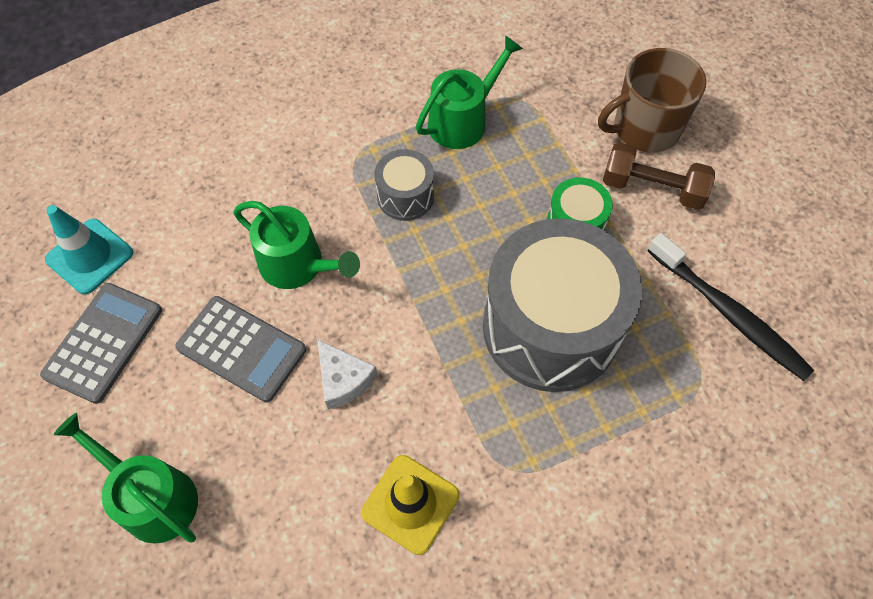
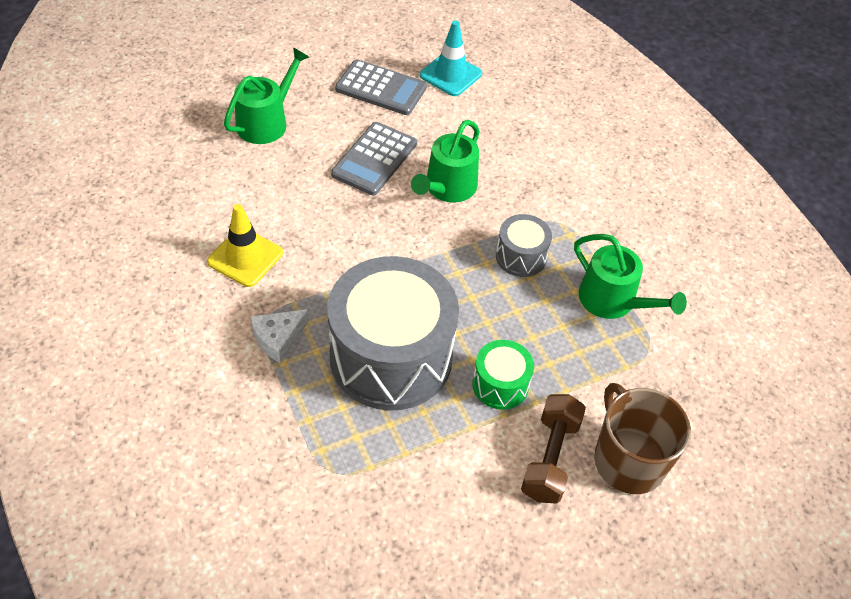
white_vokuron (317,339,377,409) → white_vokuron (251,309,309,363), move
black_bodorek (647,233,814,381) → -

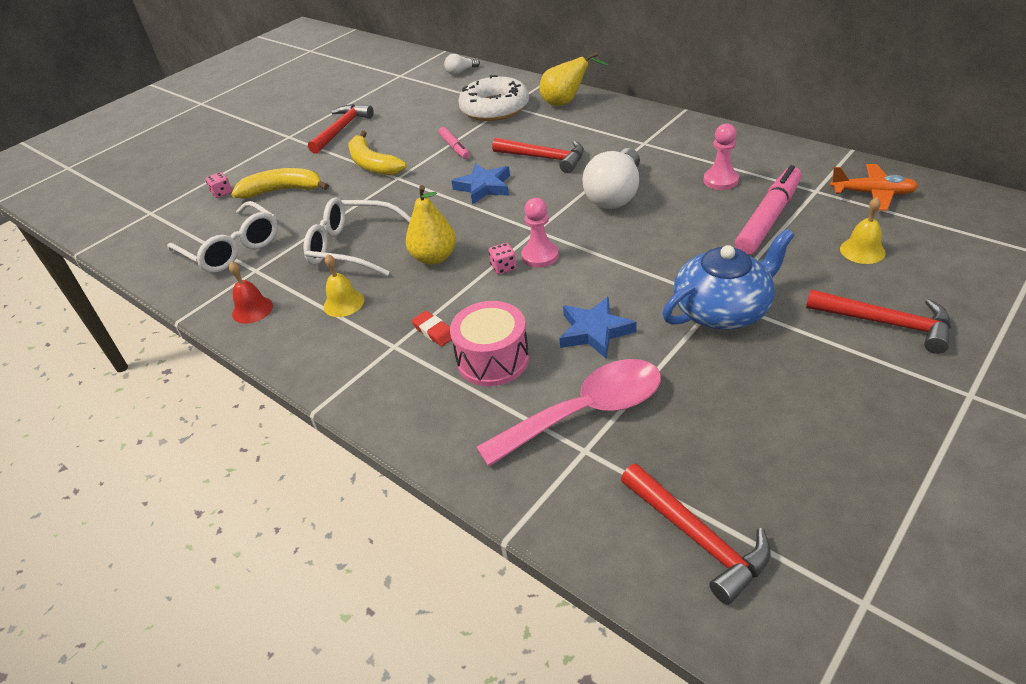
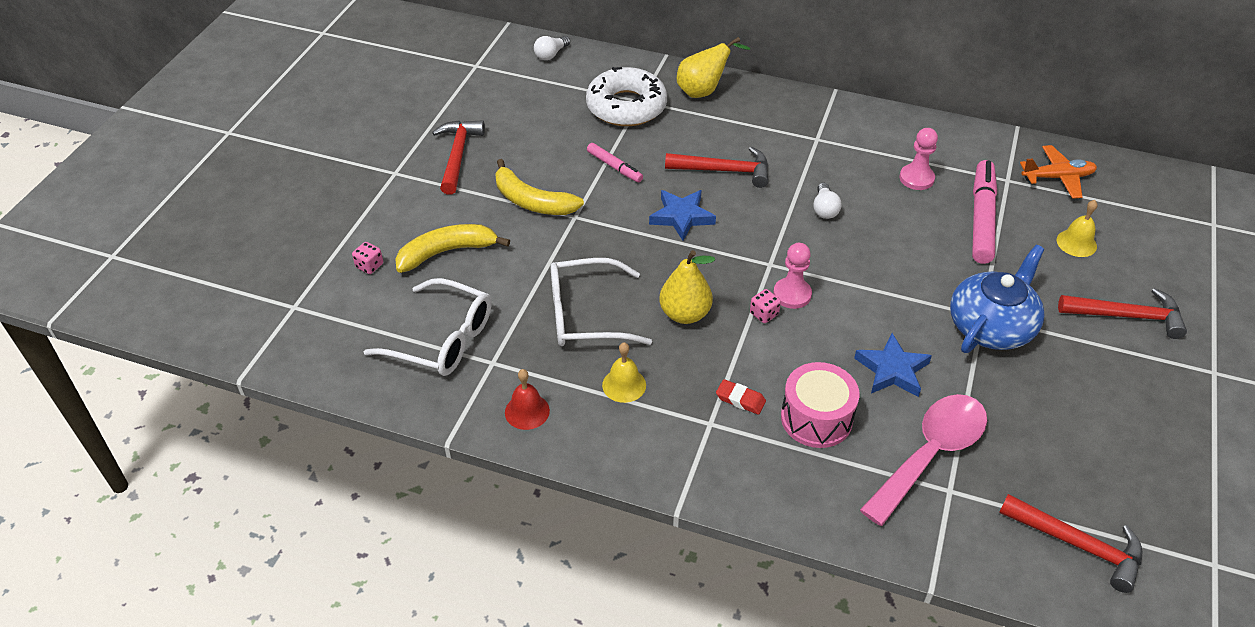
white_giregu (582,148,640,209) → white_giregu (813,183,842,219), x0.48

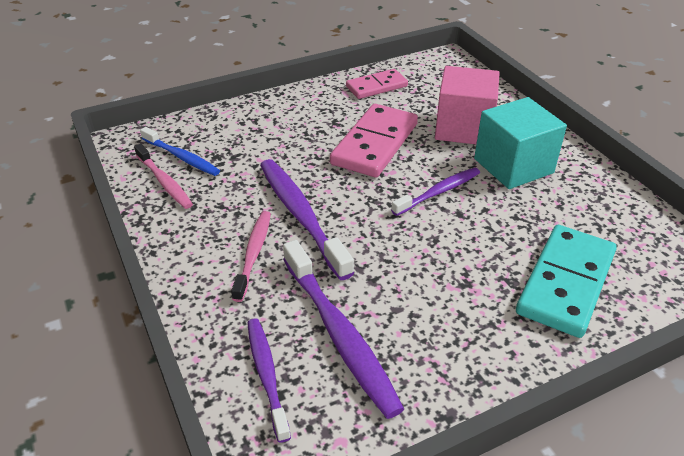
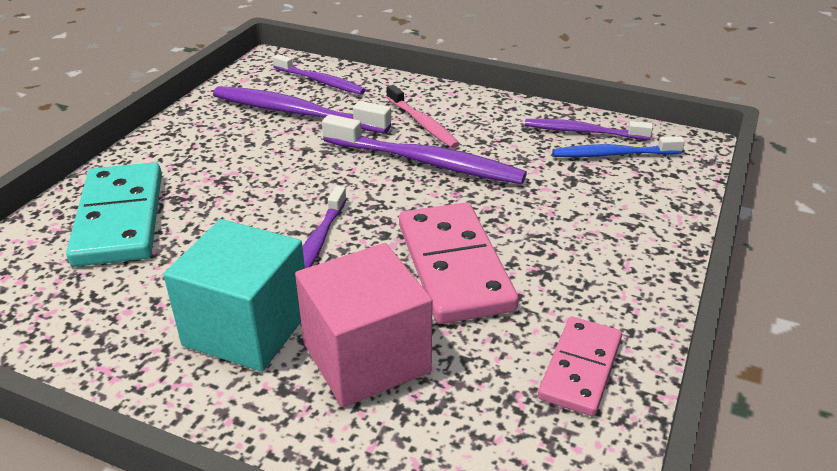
pink_bodorek (134,144,193,209) → purple_bodorek (525,119,653,140)

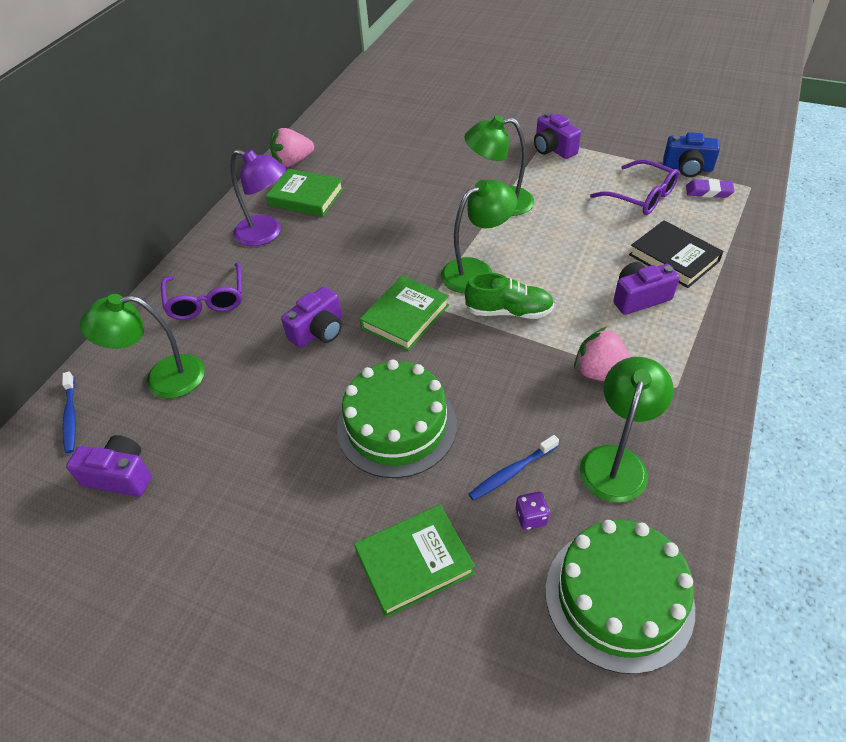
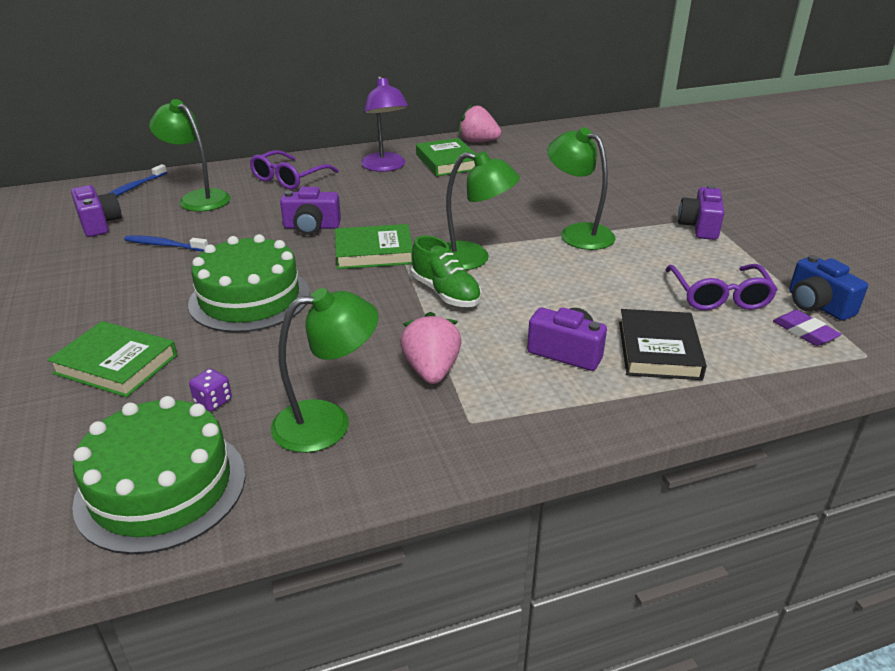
blue_bodorek (468,435,559,501) → blue_bodorek (124,236,208,251), move

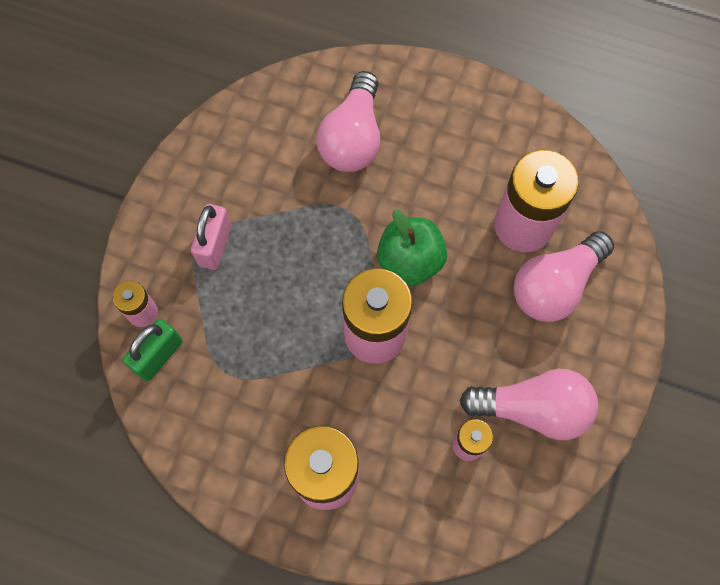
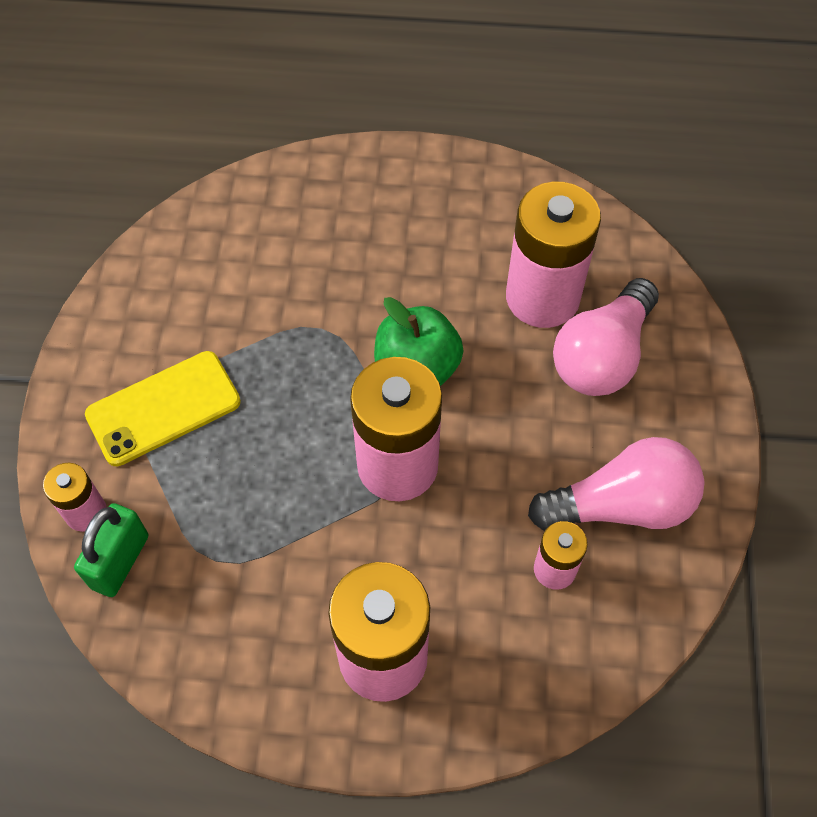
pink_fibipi (191,204,231,270) → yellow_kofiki (85,351,241,466)
pink_giregu (316,71,380,172) → -

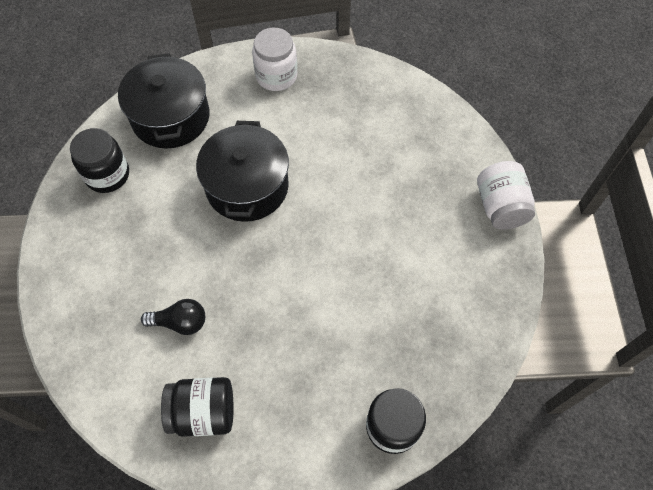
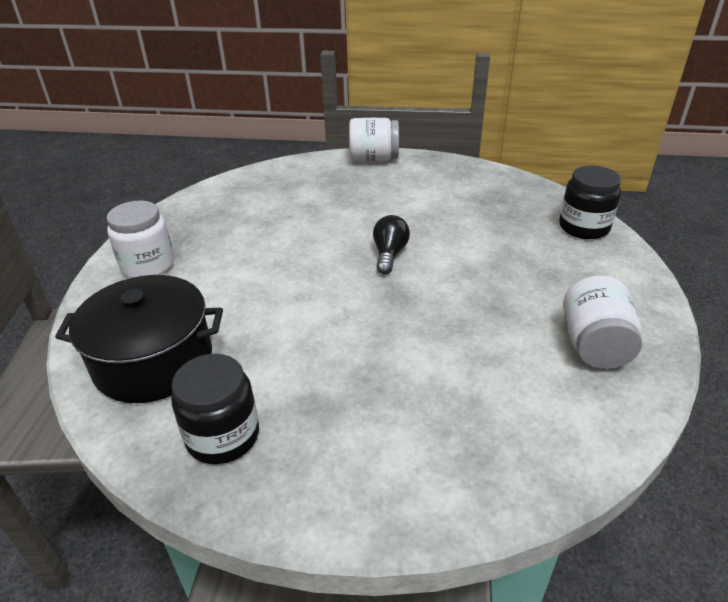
black_giregu (141,299,205,335) → black_giregu (373,215,410,274), move
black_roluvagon (161,377,233,437) → white_roluvagon (563,275,642,369)
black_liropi (196,121,289,222) → -

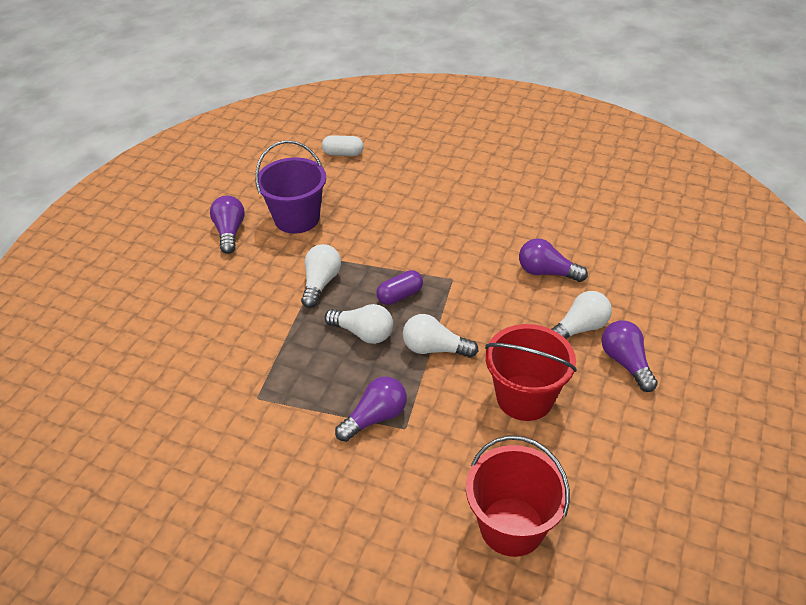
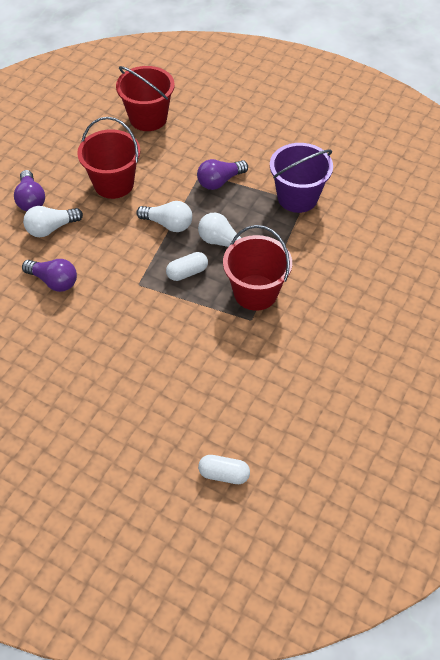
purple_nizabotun (376,270,423,305) → white_nizabotun (166,252,208,281)
white_giregu (301,244,341,308) → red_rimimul (223,225,292,311)
purple_rimimul (255,140,326,234) → purple_rimimul (270,143,333,213), move
purple_giregu (210,196,245,254) → -

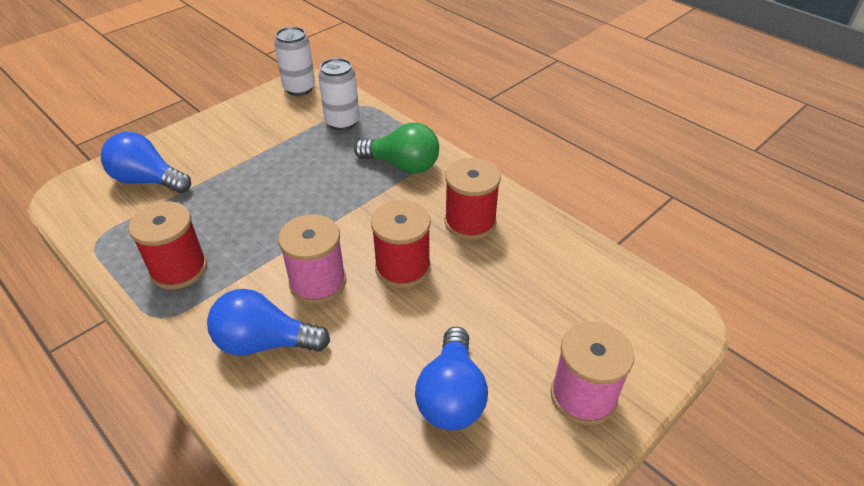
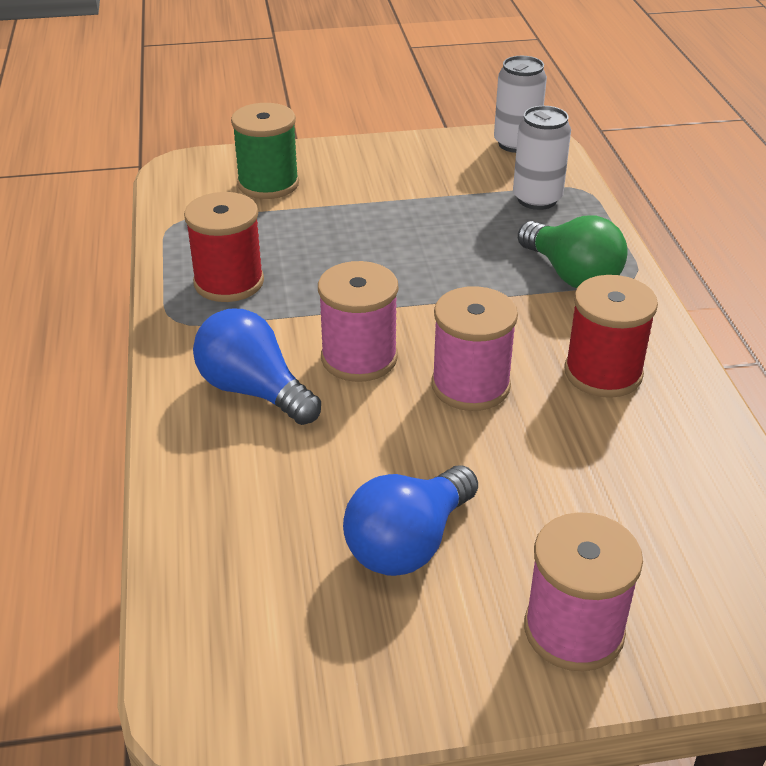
blue_giregu (101,132,191,193) → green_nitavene (231,103,299,199)
red_nitavene (371,200,431,288) → pink_nitavene (431,286,518,411)

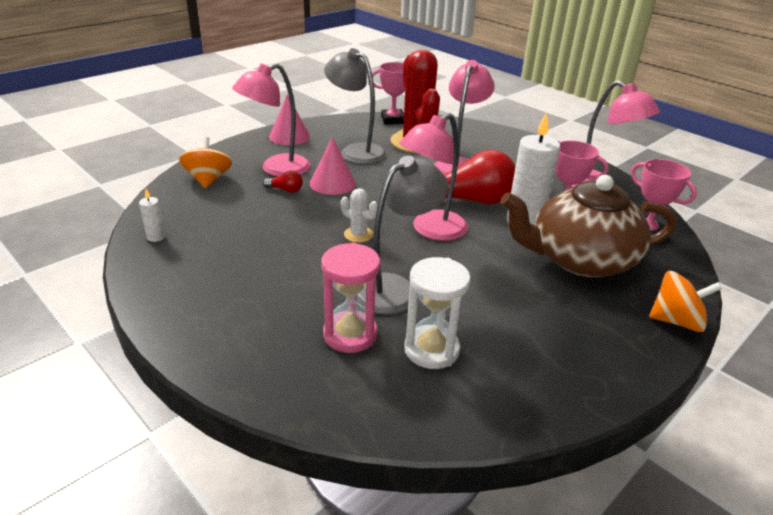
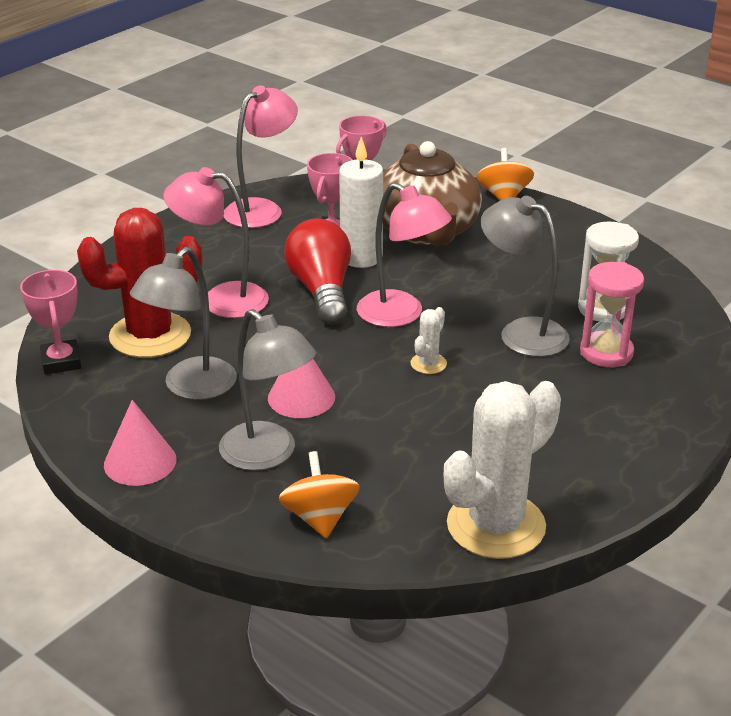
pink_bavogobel (232,63,311,176) → grey_bavogobel (219,309,316,471)
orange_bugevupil (179,137,232,188) → orange_bugevupil (279,451,360,538), 90 degrees clockwise
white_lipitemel (139,189,165,242) → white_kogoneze (444,381,561,559)
red_giregu (263,171,303,193) → -

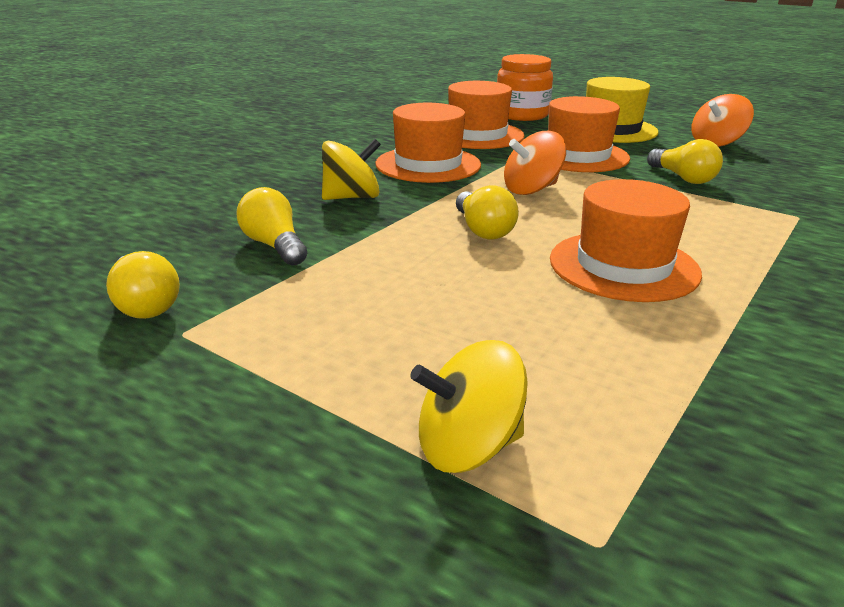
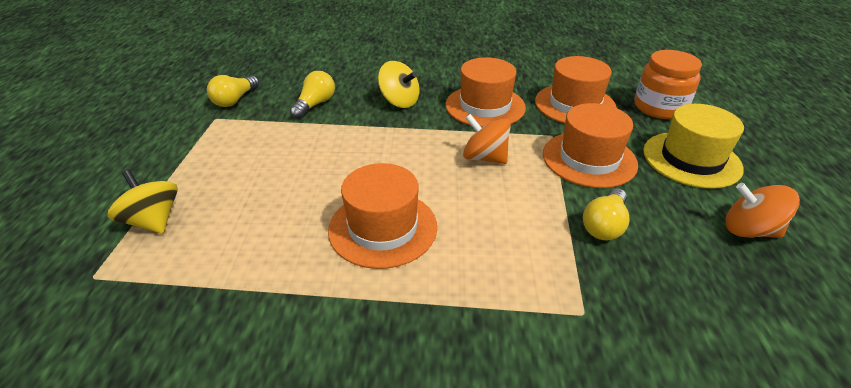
yellow_giregu (456,185,519,240) → -

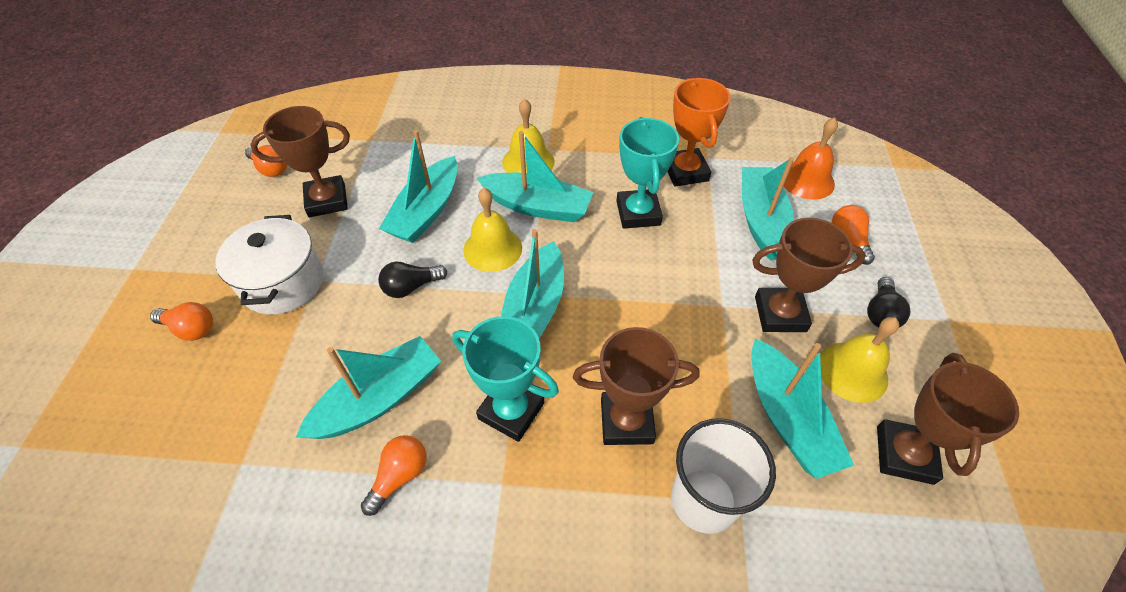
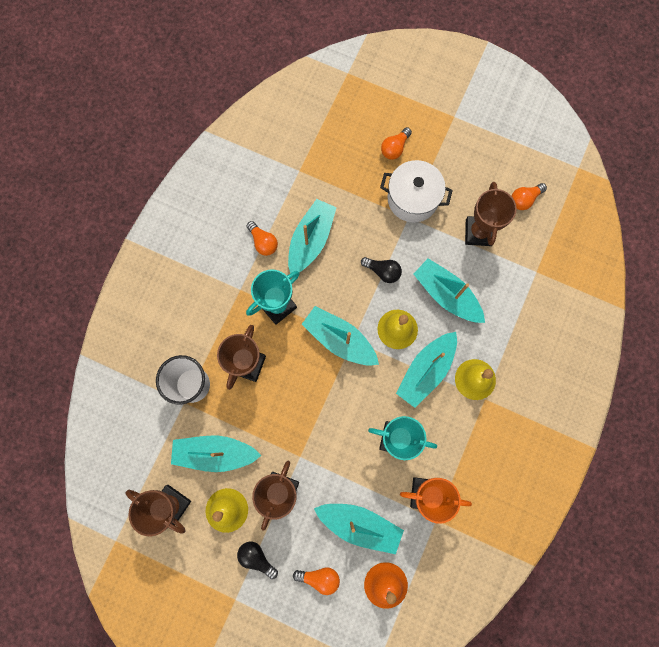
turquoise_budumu (296,336,441,439) → turquoise_budumu (288,199,337,273), 135 degrees counterclockwise
black_giregu (378,262,447,298) → black_giregu (361,257,402,283), 120 degrees clockwise

